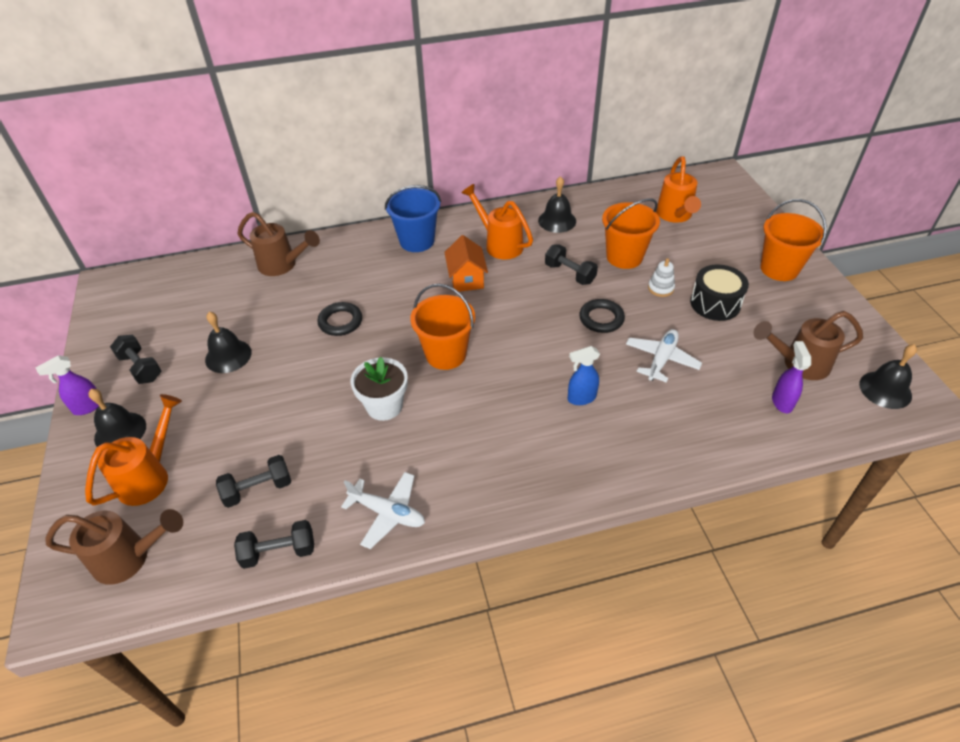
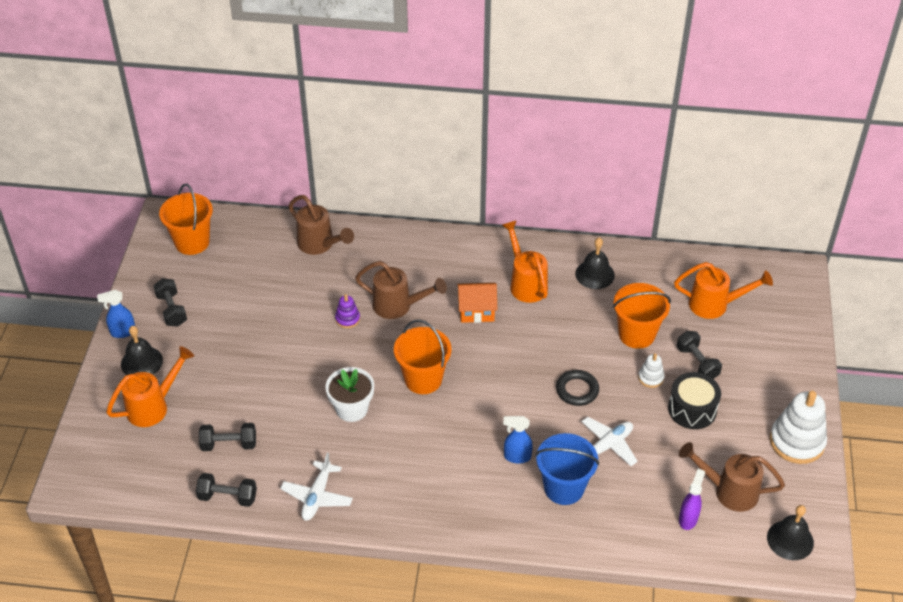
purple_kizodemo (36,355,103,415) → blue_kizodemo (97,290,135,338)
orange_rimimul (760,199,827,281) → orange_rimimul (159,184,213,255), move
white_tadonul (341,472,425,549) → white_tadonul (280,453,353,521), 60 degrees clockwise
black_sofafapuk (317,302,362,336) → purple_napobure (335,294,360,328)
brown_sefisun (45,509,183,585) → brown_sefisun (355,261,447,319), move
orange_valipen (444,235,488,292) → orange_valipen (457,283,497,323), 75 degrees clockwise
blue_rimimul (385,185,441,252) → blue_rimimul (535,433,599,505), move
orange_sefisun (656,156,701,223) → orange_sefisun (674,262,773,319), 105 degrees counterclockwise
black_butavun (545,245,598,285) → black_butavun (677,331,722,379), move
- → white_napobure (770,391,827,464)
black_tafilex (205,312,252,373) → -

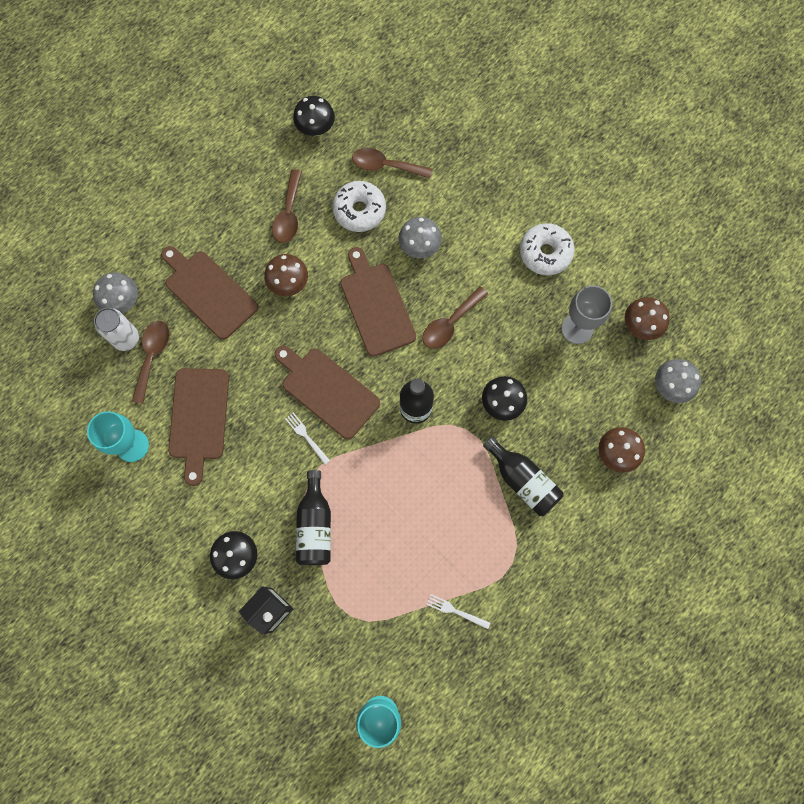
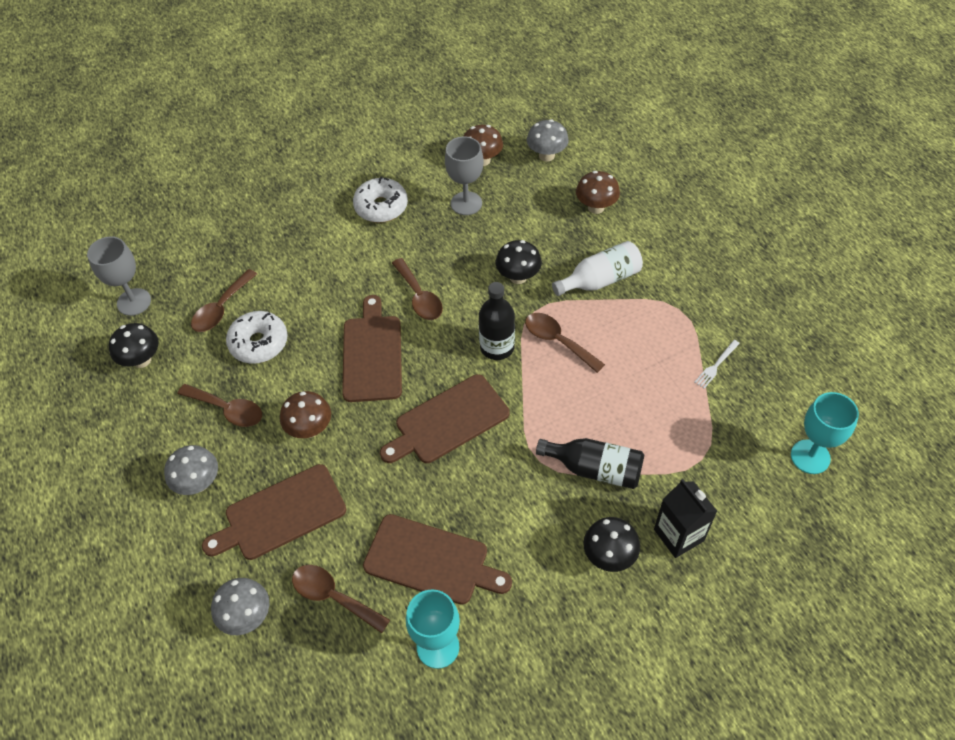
- → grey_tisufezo (87,236,151,316)
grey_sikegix (398,217,442,259) → grey_sikegix (164,445,218,495), move
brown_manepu (340,247,416,357) → brown_manepu (342,295,402,402), 90 degrees clockwise
- → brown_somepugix (525,313,605,373)
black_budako (483,436,564,516) → white_budako (552,241,643,296)
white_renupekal (94,308,139,351) → -
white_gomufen (285,412,330,464) → -

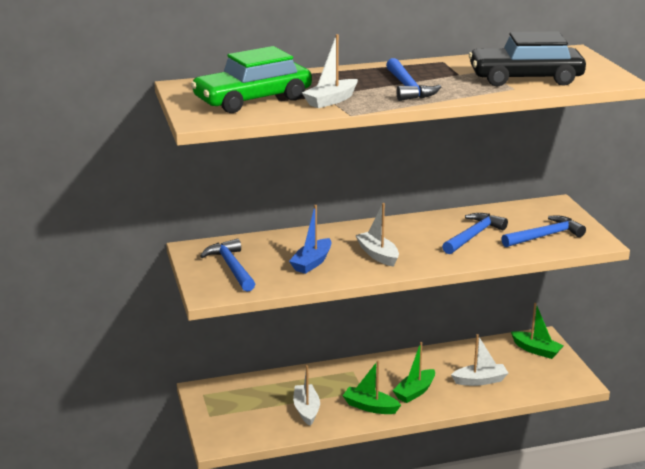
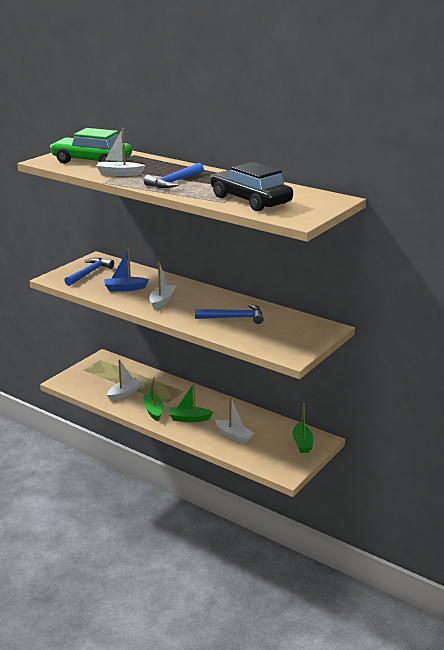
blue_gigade (501,216,586,247) → -

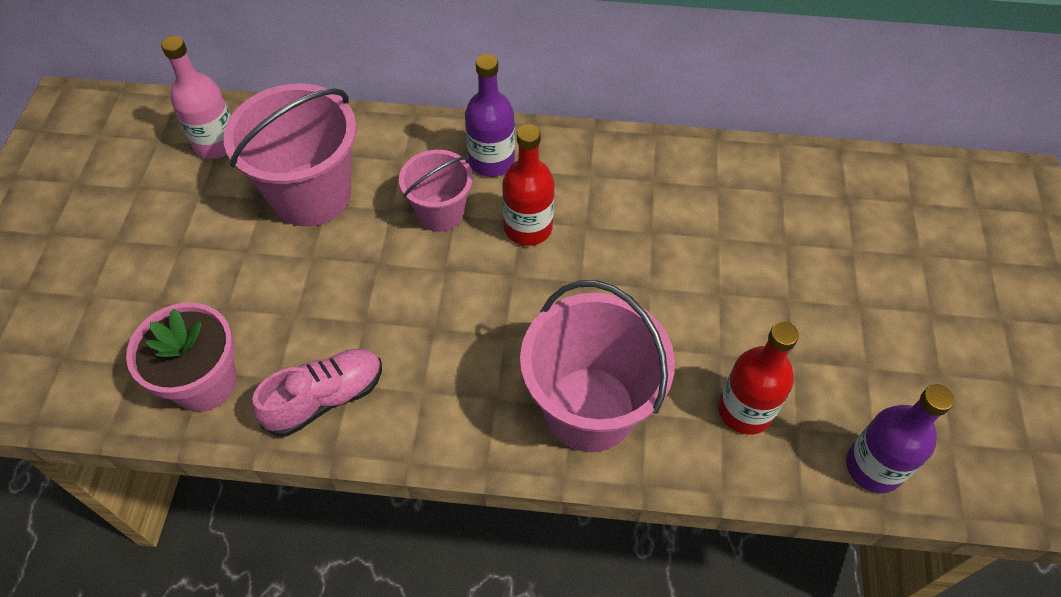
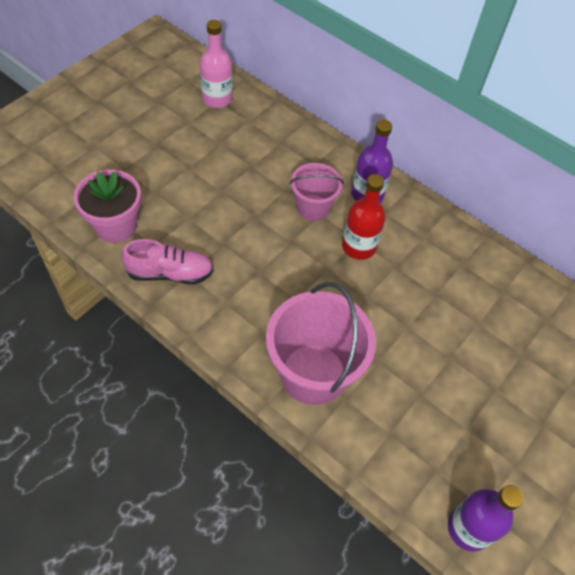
pink_rimimul (224,84,357,226) → -
red_budako (718,321,799,435) → -

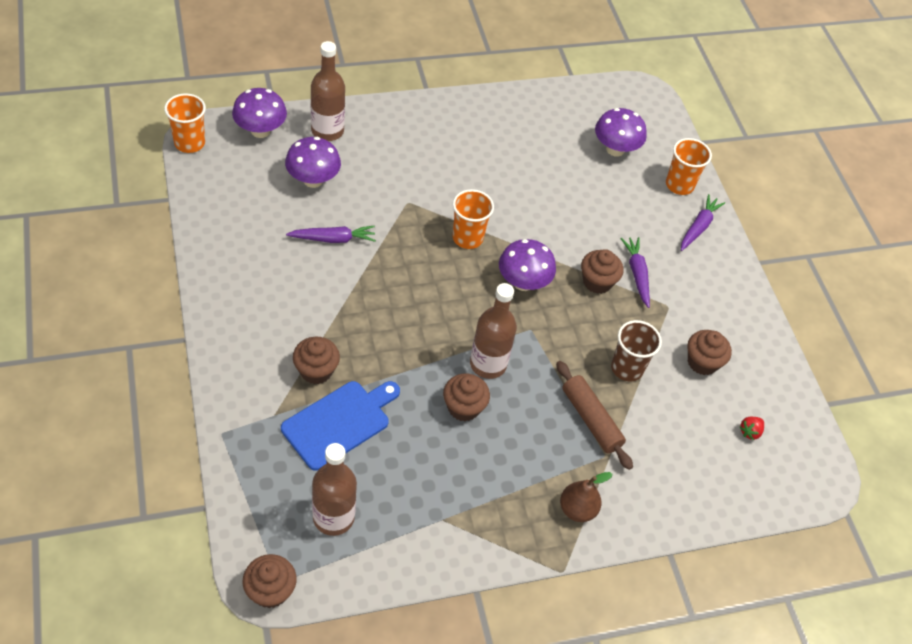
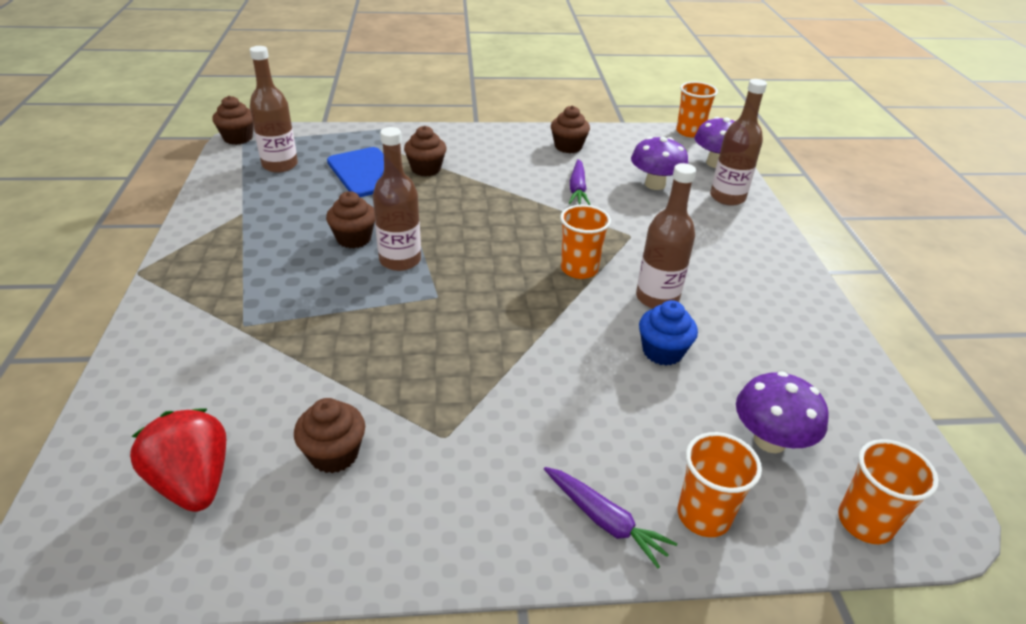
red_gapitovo (740,417,764,440) → red_gapitovo (130,408,226,512), x2.35
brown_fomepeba (581,249,623,294) → brown_fomepeba (551,106,590,153), move
- → brown_budako (636,163,696,309)
- → blue_fomepeba (639,300,698,365)
- → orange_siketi (838,439,939,544)
purple_sikegix (499,239,556,291) → -
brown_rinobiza (556,361,633,470) → -
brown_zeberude (560,472,613,522) → -
brown_siketi (611,320,662,382) → -
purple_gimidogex (620,237,650,308) → -

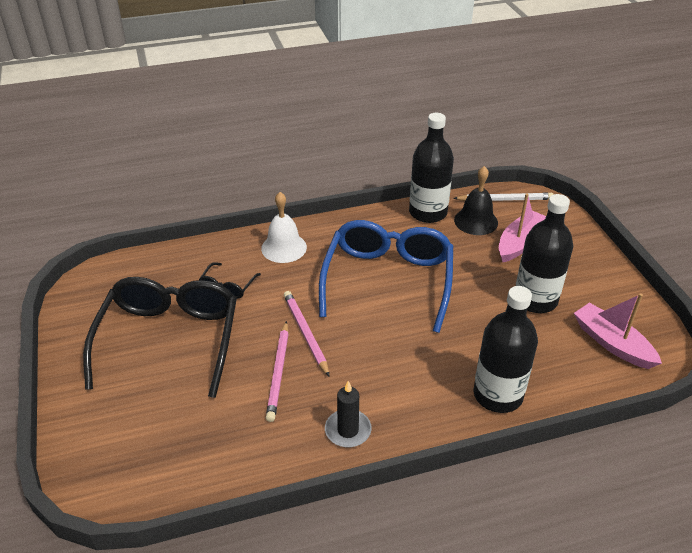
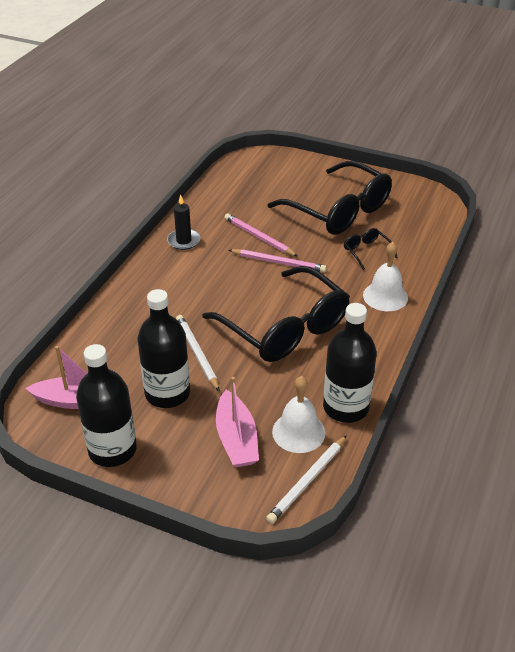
black_budako (474,286,538,413) → black_budako (76,344,137,467), move
- → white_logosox (176,315,220,392)
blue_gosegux (319,220,453,333) → black_gosegux (202,266,350,362)
black_tafilex (454,166,498,235) → white_tafilex (272,376,325,453)

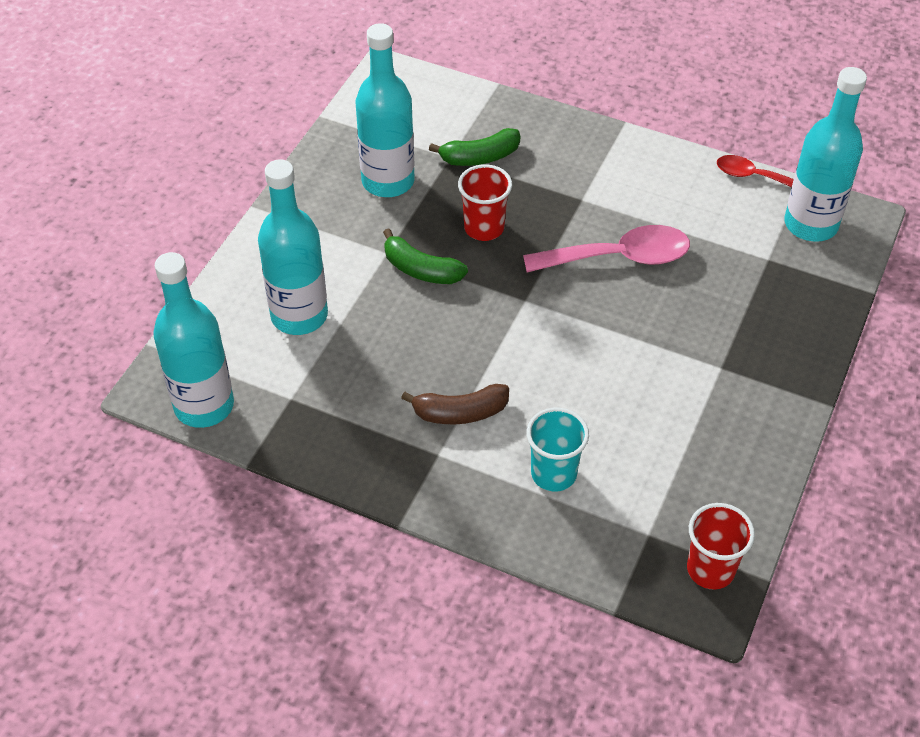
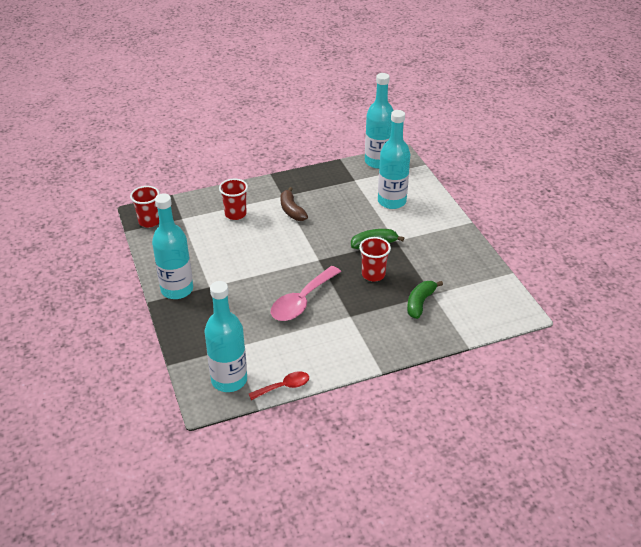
turquoise_budako (356,23,415,197) → turquoise_budako (152,193,193,299), move
turquoise_siketi (526,408,589,491) → red_siketi (219,179,248,220)
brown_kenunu (401,384,509,424) → brown_kenunu (280,187,308,221), 60 degrees counterclockwise

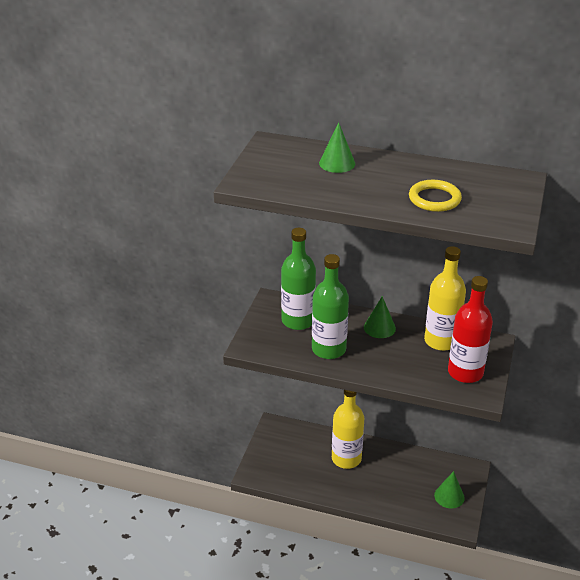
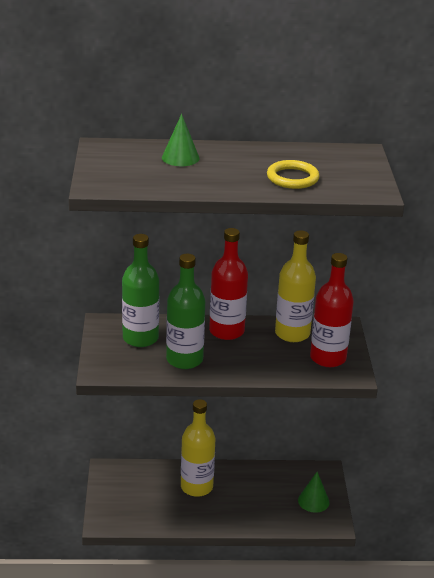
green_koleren (364,296,396,338) → red_budako (209,228,248,340)

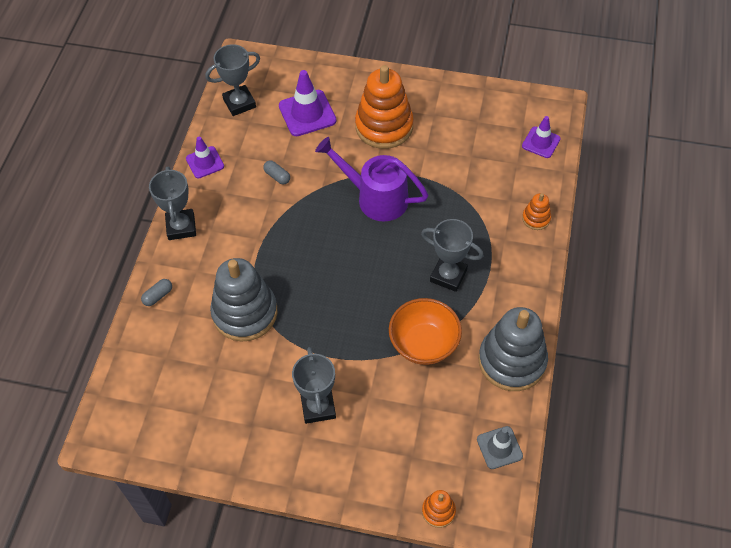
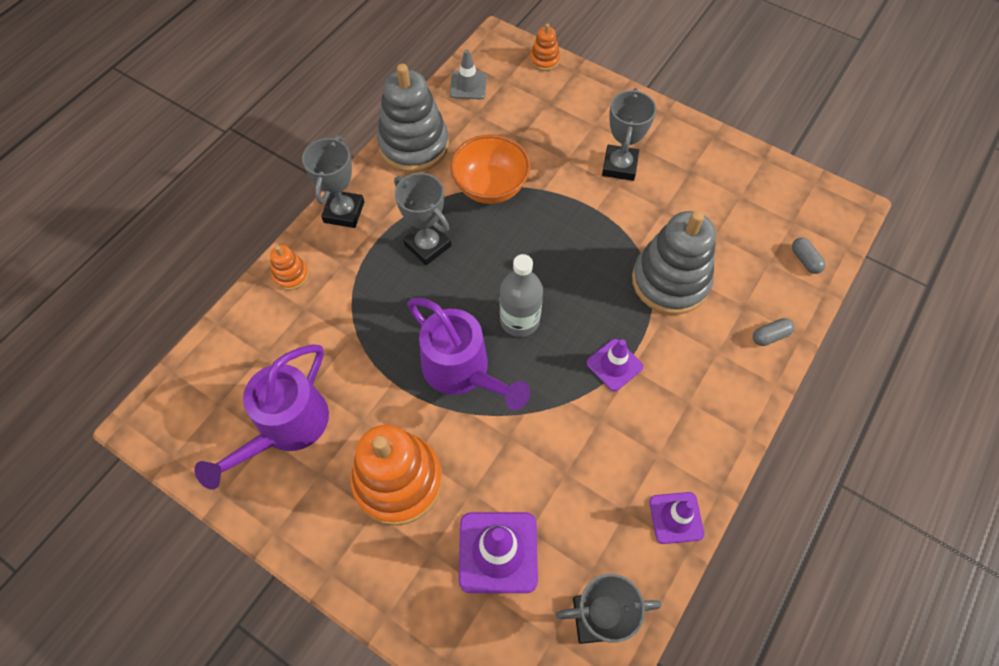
- → purple_sefisun (194,344,329,490)
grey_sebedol (149,167,196,240) → grey_sebedol (302,135,364,228), move
- → grey_budako (500,254,543,337)
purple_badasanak (522,116,561,158) → purple_badasanak (586,339,643,391), move
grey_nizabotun (263,160,290,185) → grey_nizabotun (792,238,826,274), move

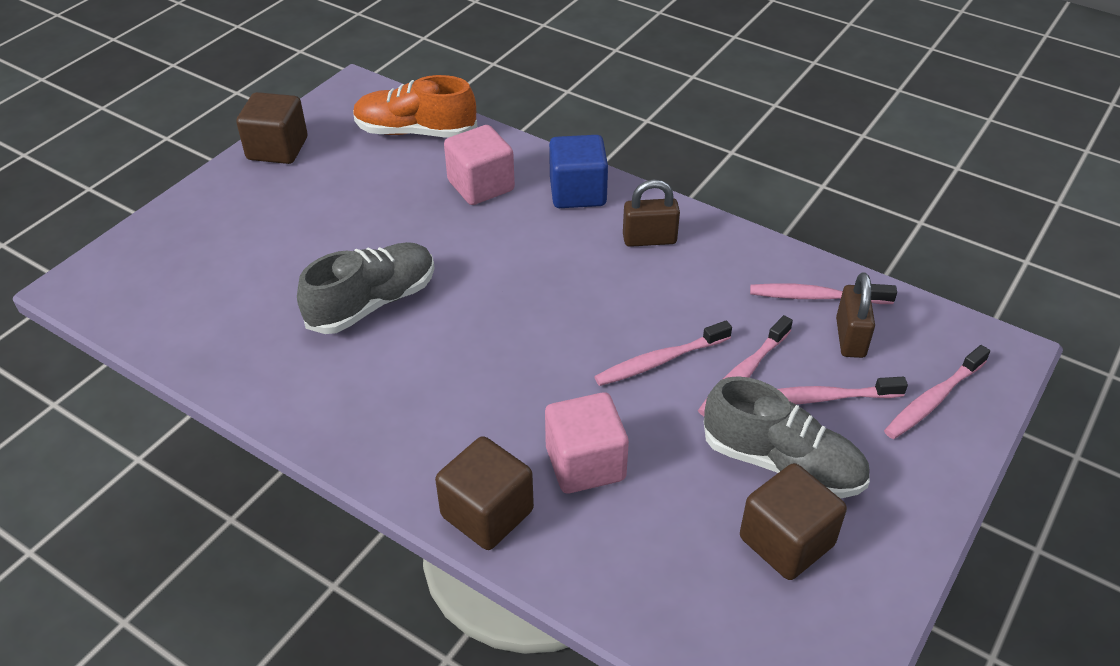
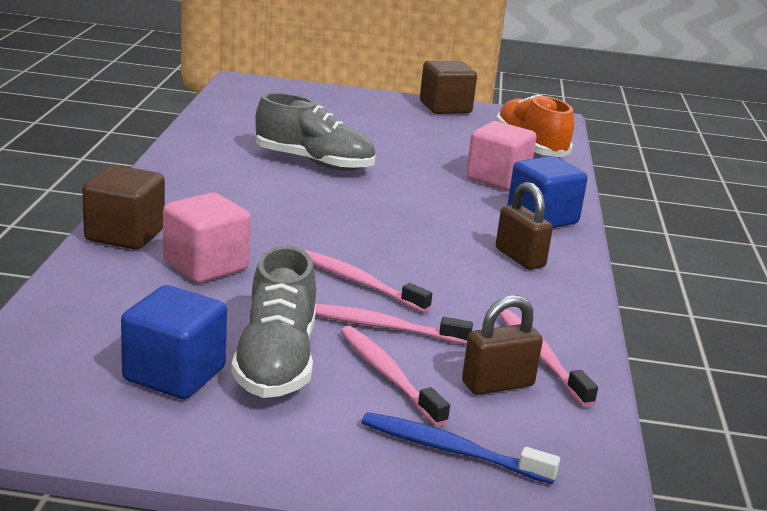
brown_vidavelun (740,463,847,580) → blue_vidavelun (121,285,227,399)
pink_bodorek (884,345,990,439) → blue_bodorek (362,412,560,484)

